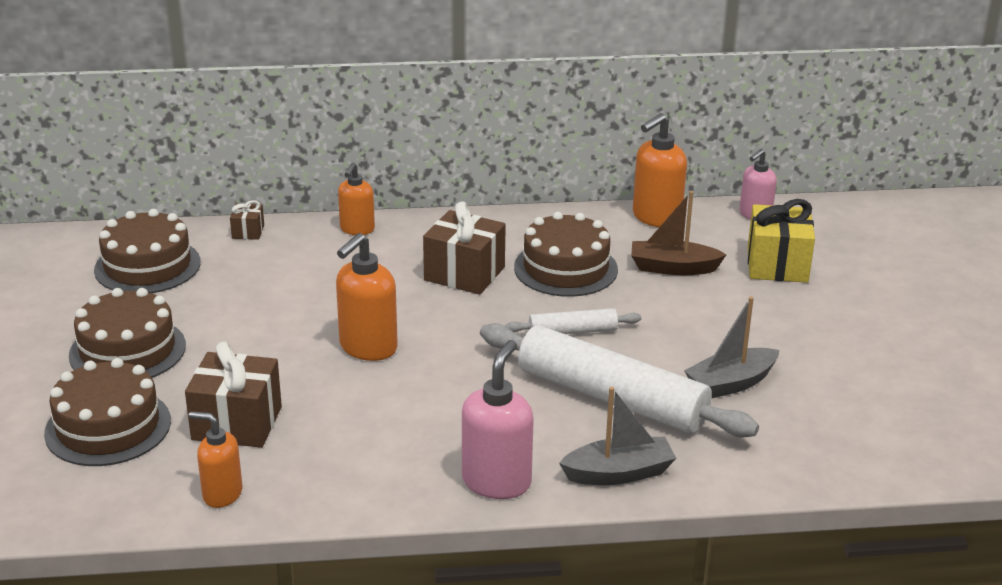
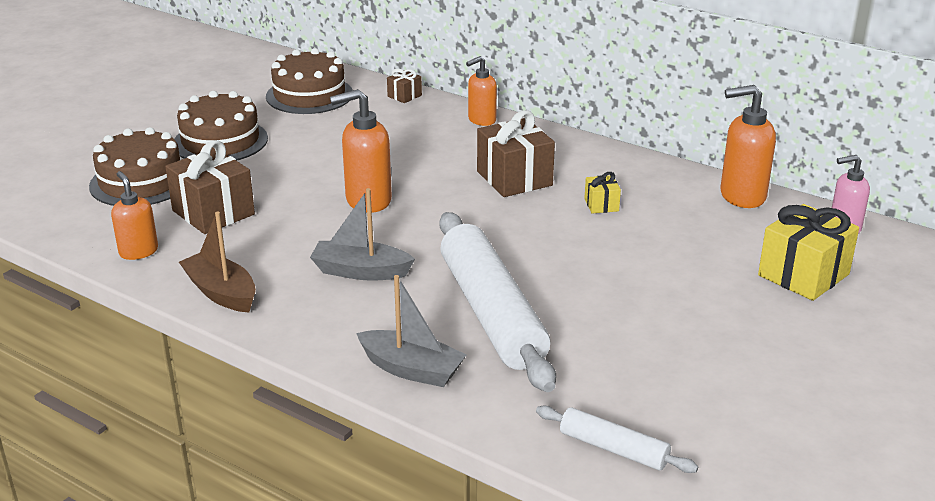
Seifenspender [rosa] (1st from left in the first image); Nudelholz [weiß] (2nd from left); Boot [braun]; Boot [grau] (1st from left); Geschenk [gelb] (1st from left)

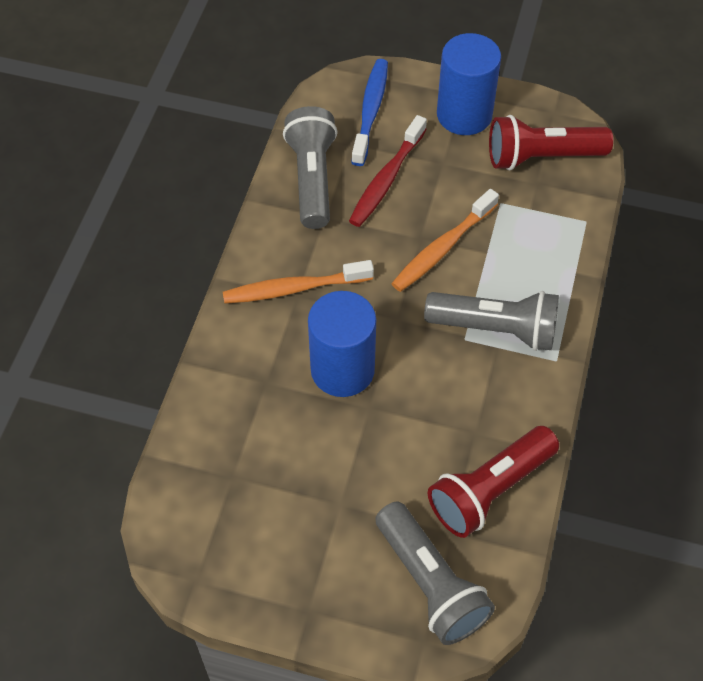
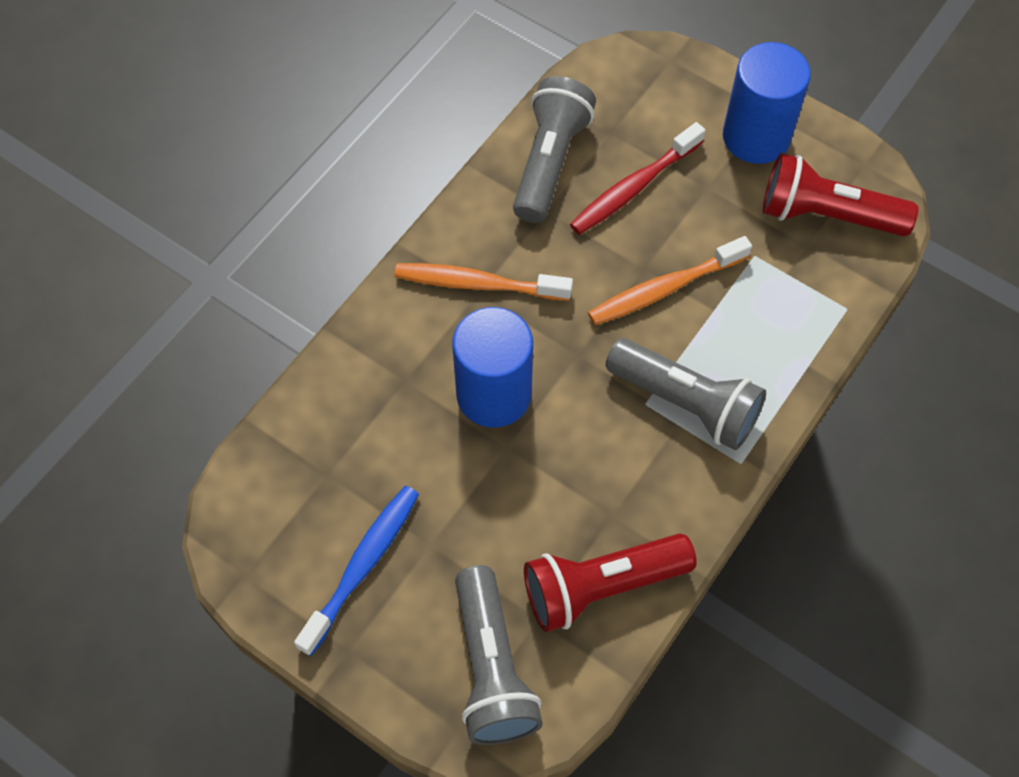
Zahnbürste [blau]

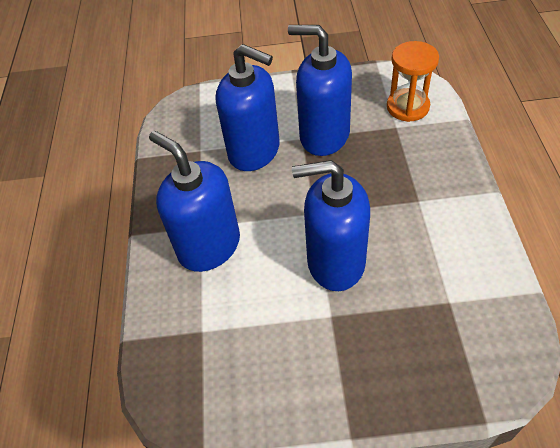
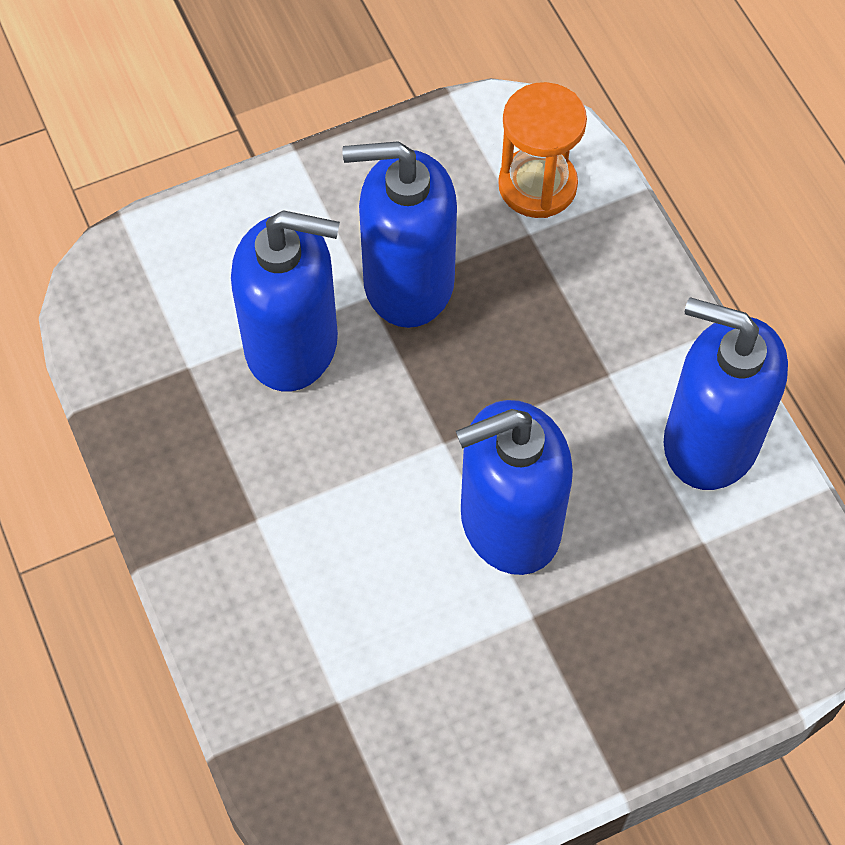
Seifenspender [blau] (4th from left)

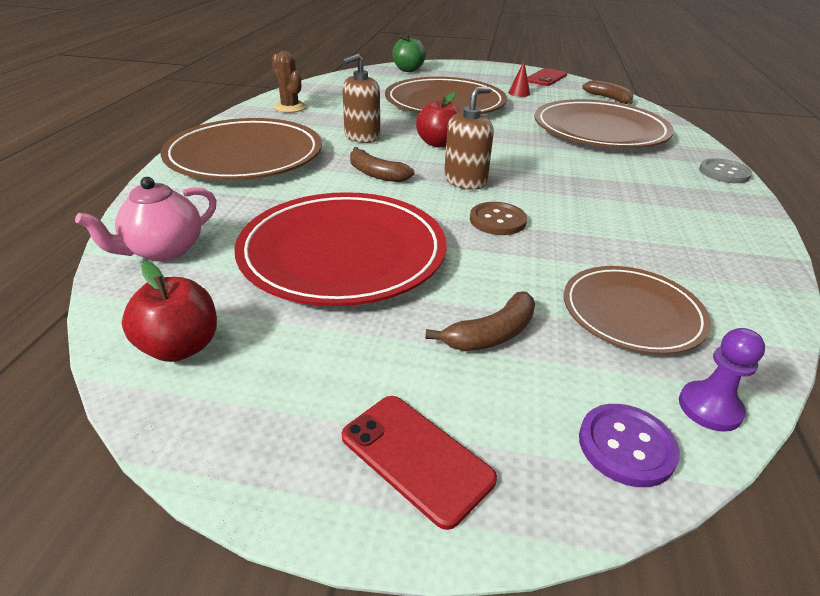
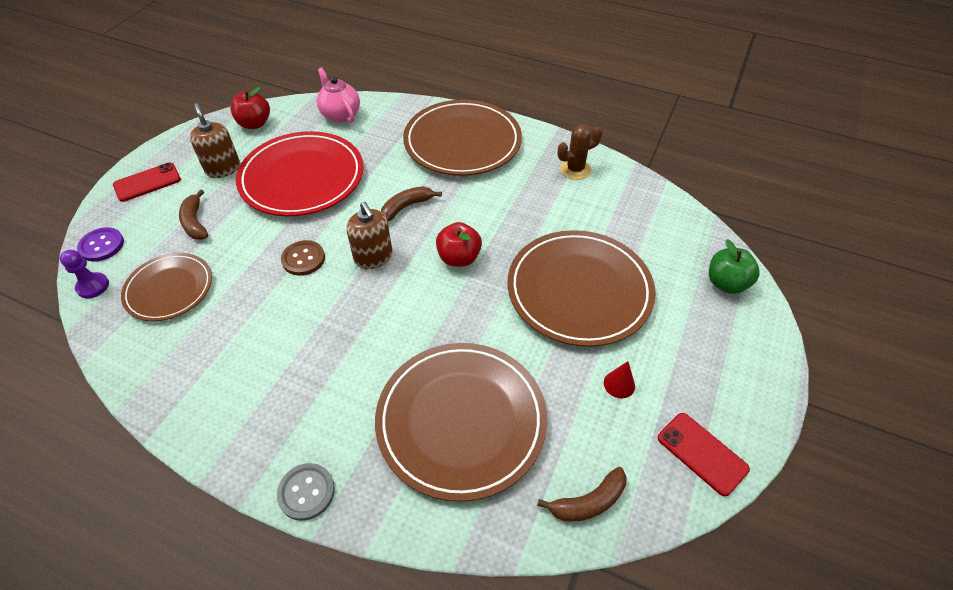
Seifenspender [braun] (1st from left)

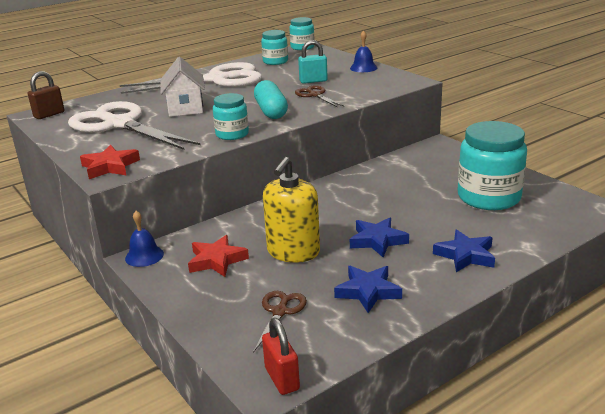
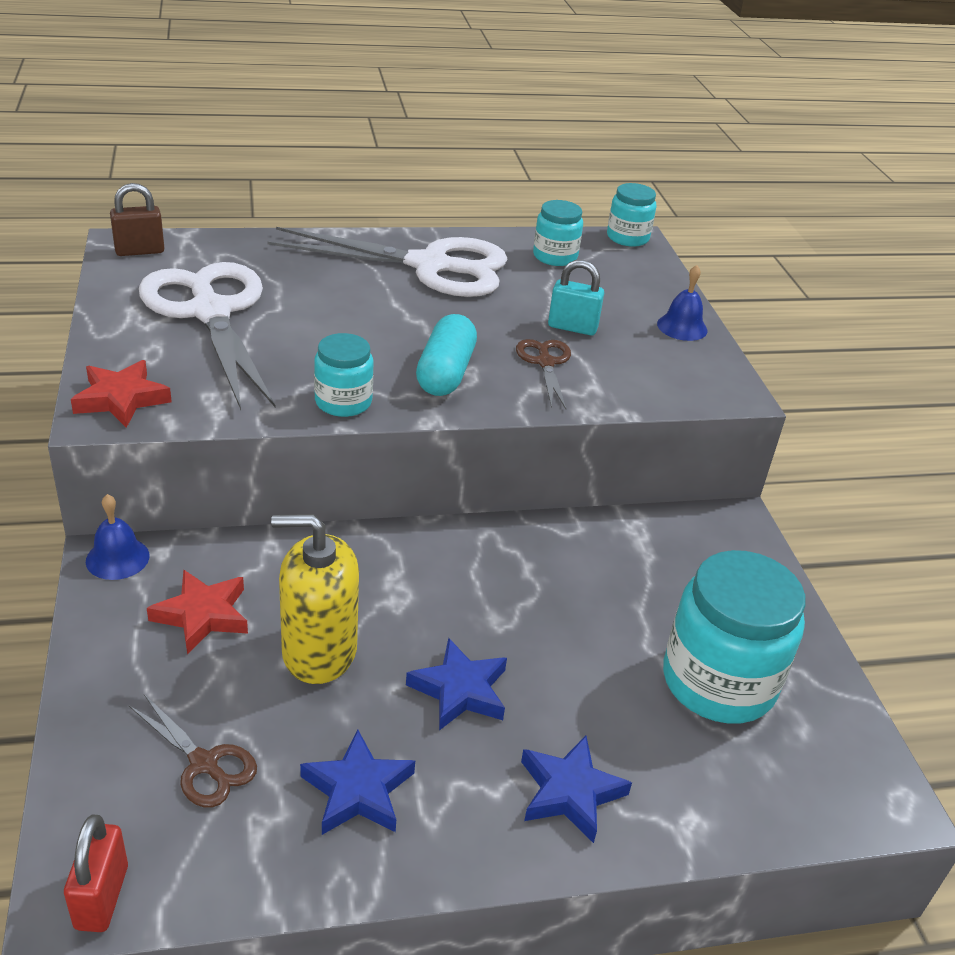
Haus [weiß]; Schere [braun] (1st from left); Seifenspender [gelb]

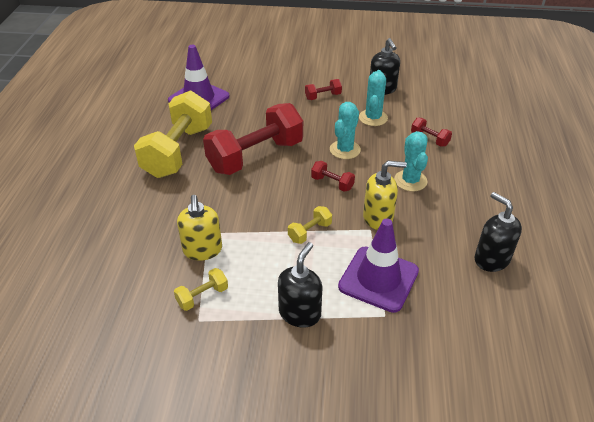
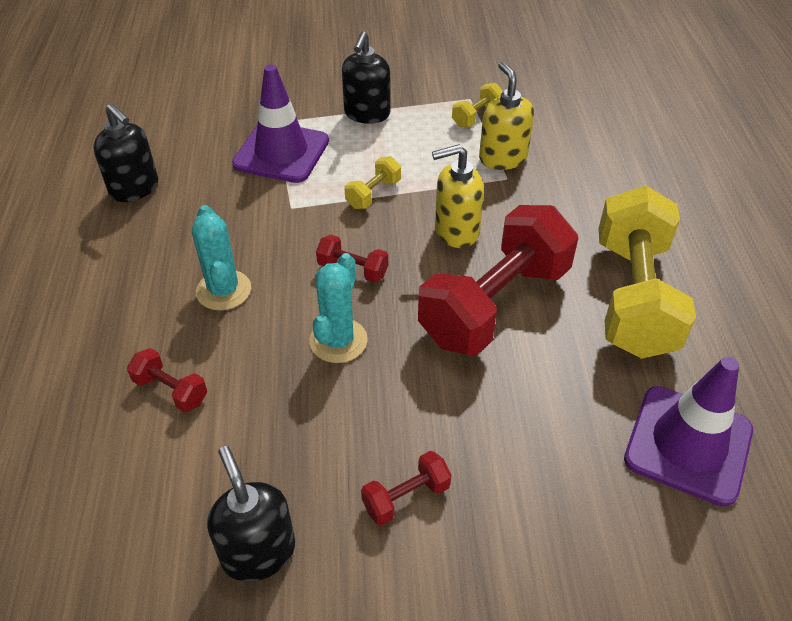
Kaktus [türkis] (2nd from left in the first image); Seifenspender [gelb] (1st from left)

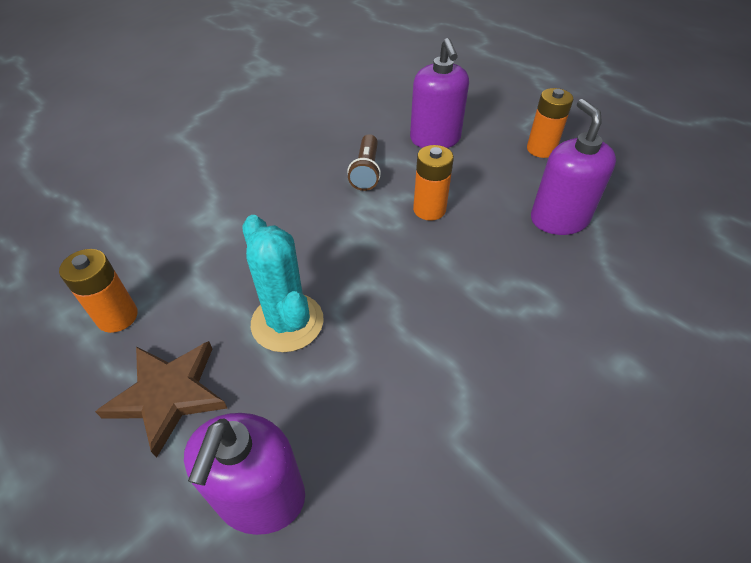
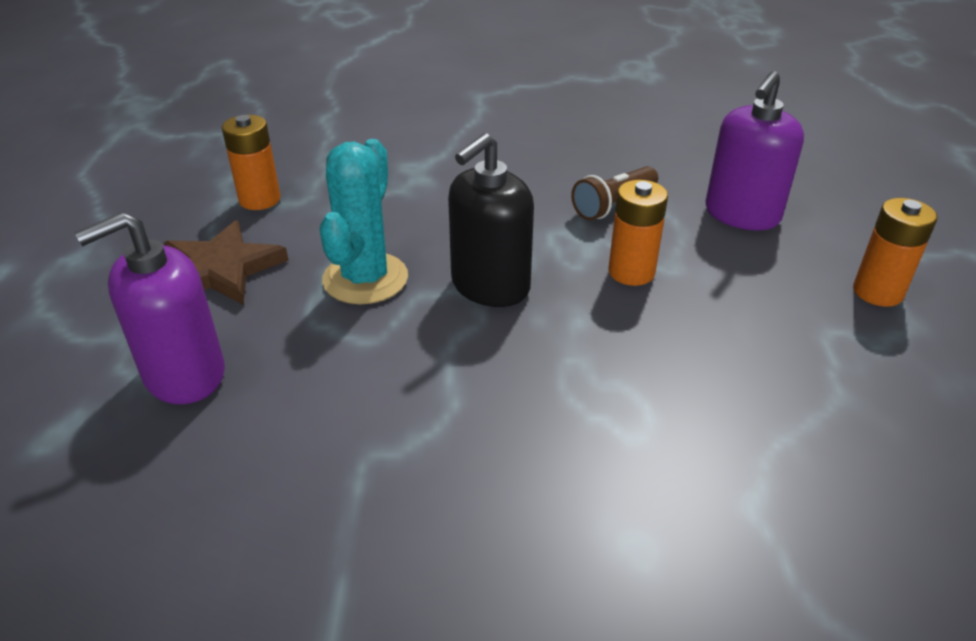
Seifenspender [lila] (3rd from left in the first image); Seifenspender [schwarz]

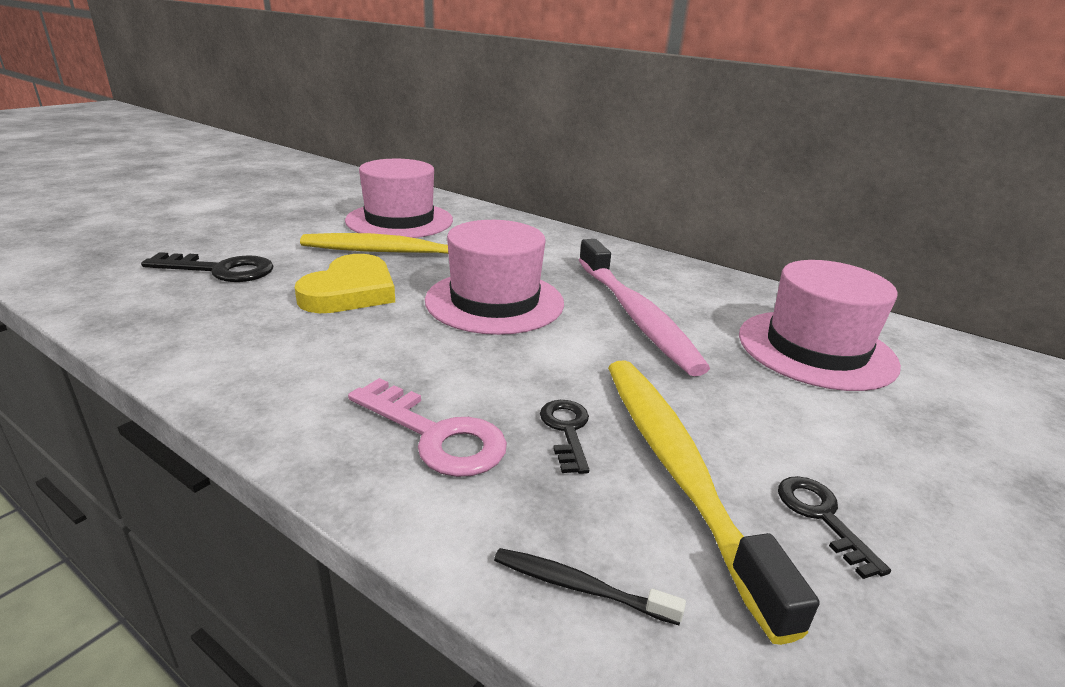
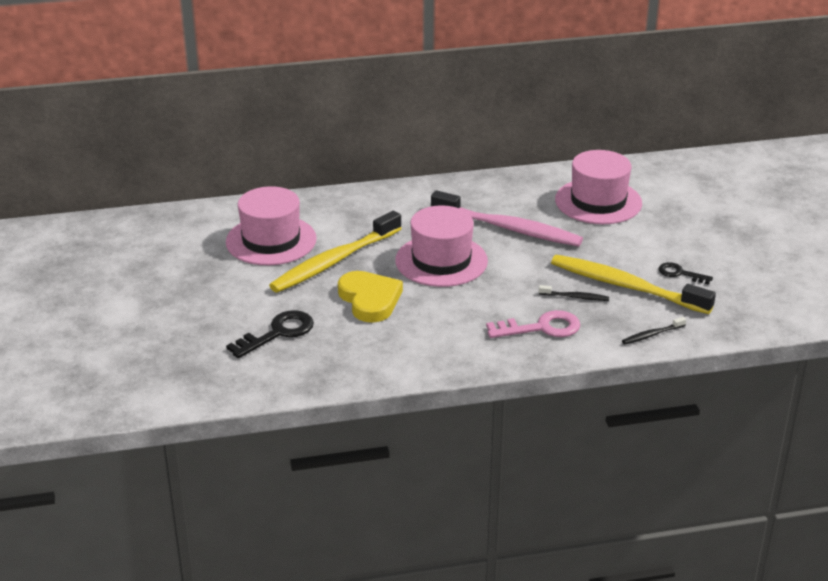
Zahnbürste [schwarz] (1st from left)

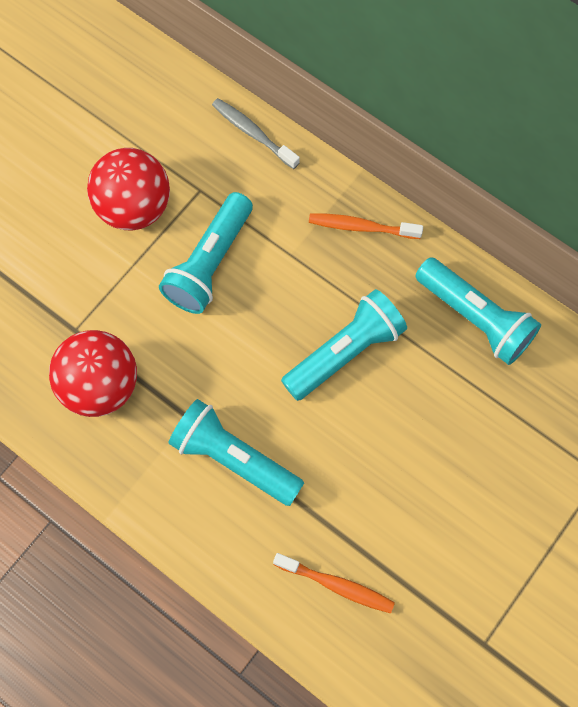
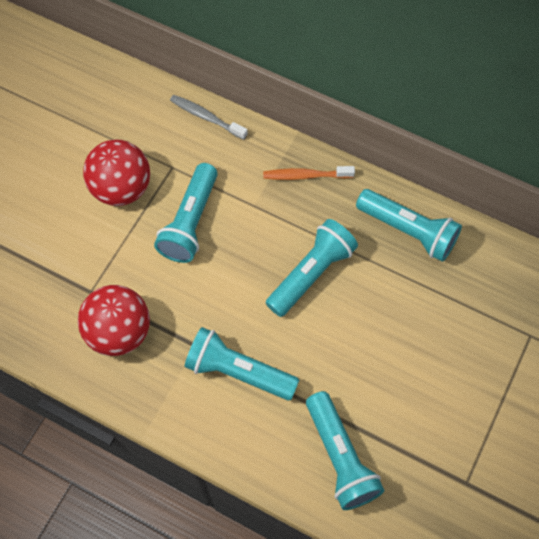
Taschenlampe [türkis] (4th from left)

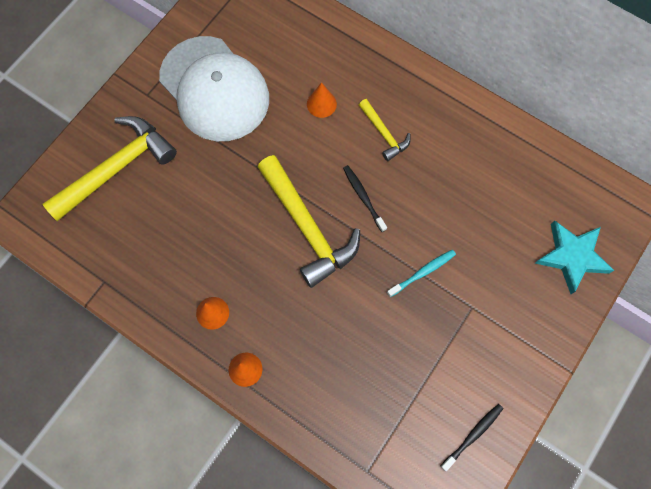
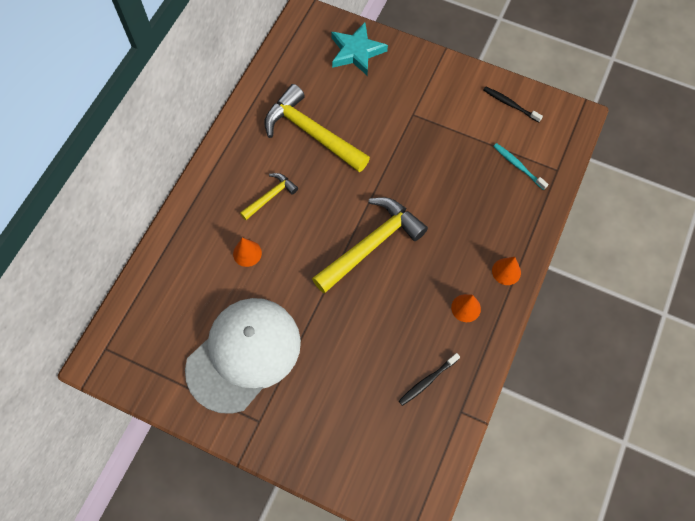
Hammer [gelb] (2nd from left); Zahnbürste [schwarz] (1st from left); Zahnbürste [türkis]

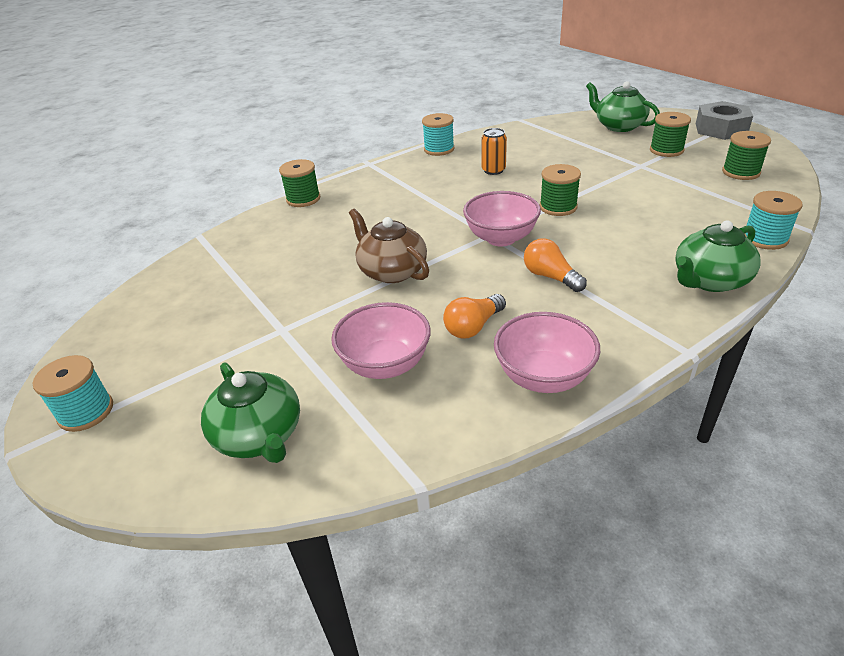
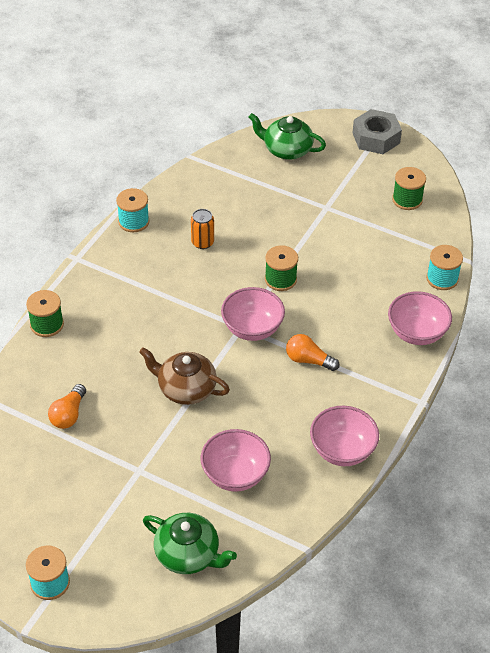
Garnrolle [grün] (3rd from left in the first image); Glühbirne [orange] (1st from left); Schüssel [rosa] (4th from left)

